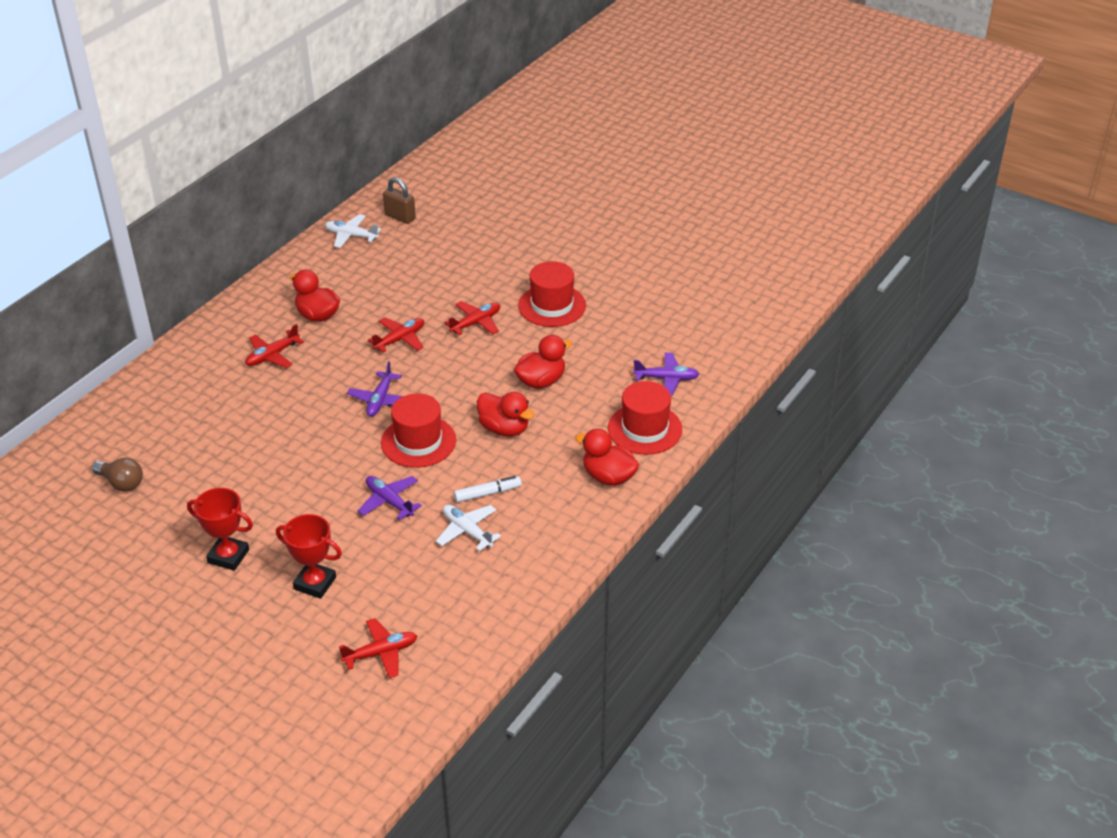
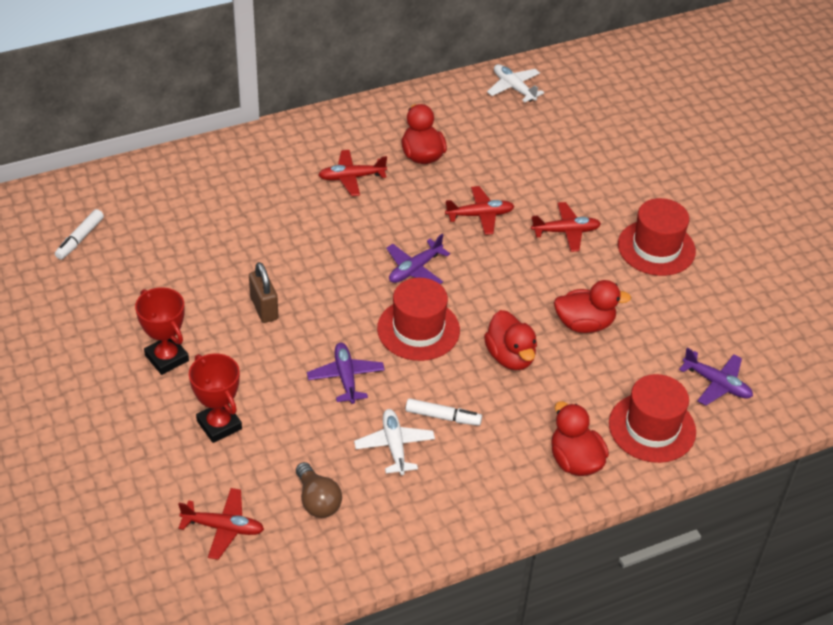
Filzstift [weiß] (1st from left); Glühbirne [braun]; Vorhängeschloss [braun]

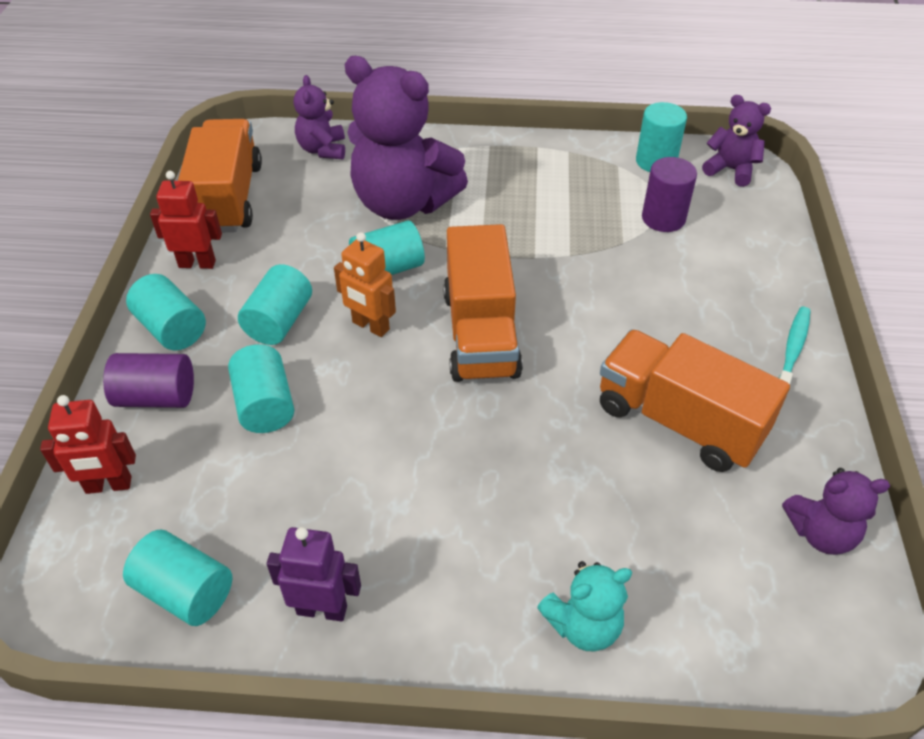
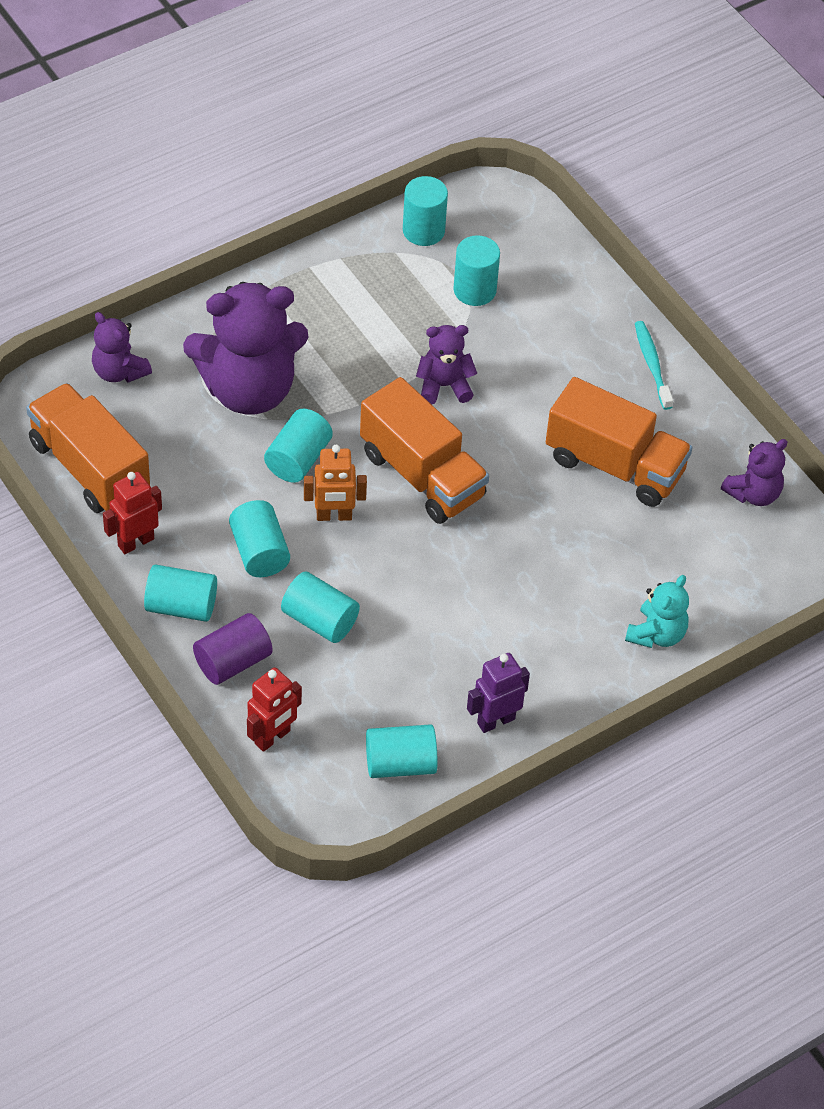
Teddybär [lila] (3rd from left); Vollzylinder [türkis] (7th from left); Lastwagen [orange] (3rd from left)

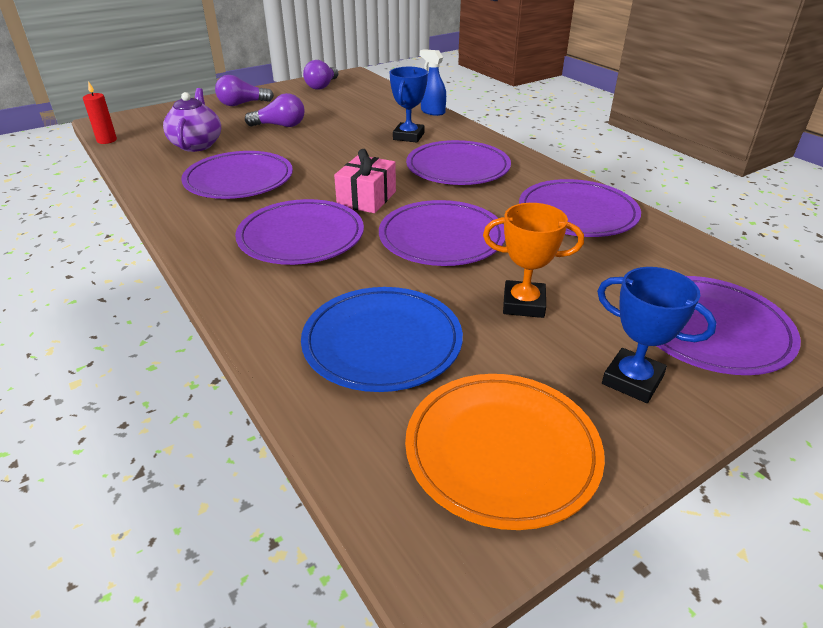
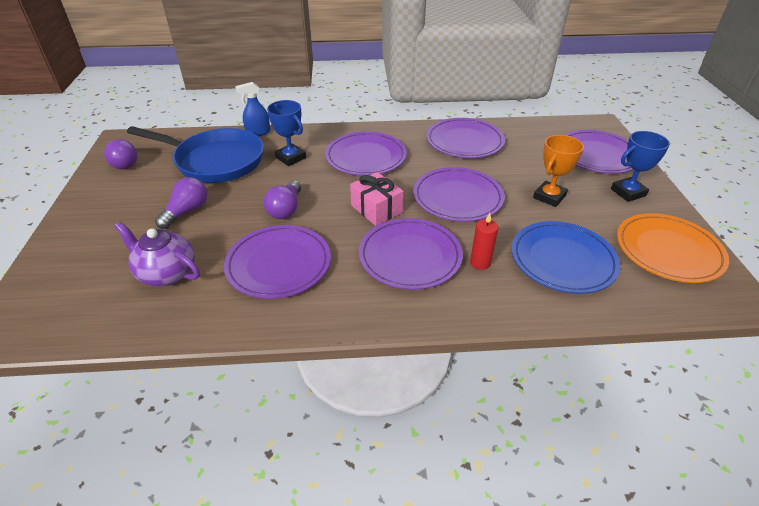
Pfanne [blau]; Kerze [rot]; Glühbirne [lila] (3rd from left)

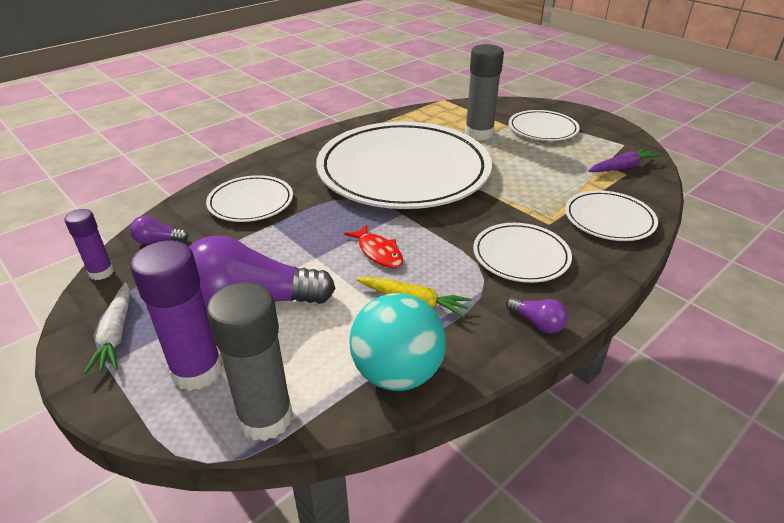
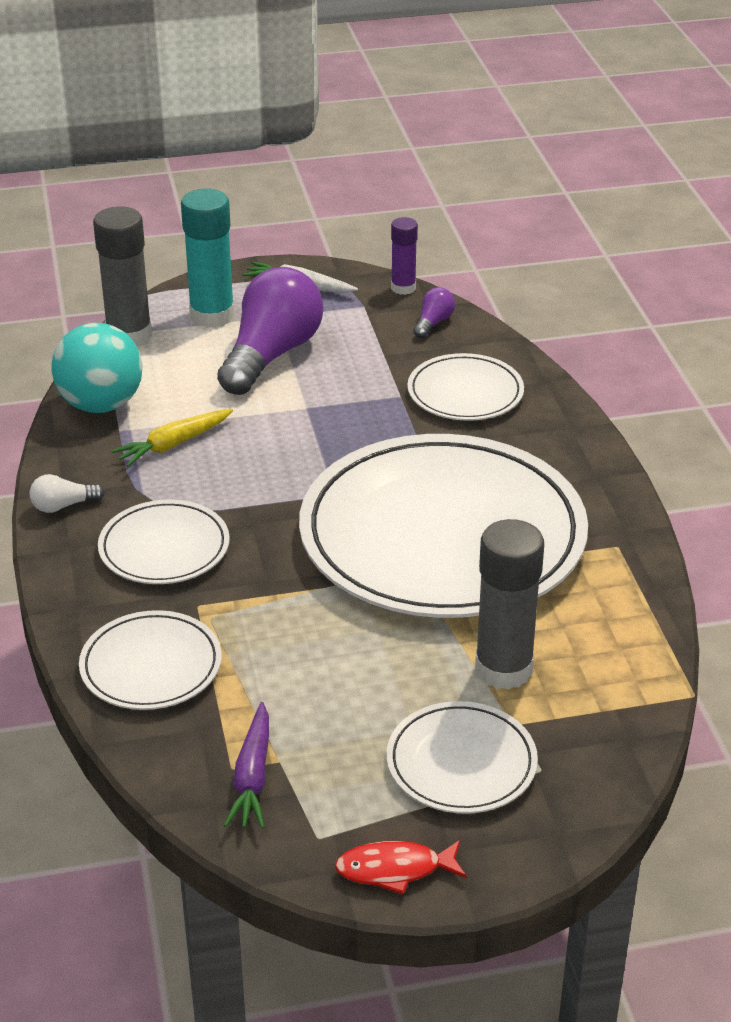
Fisch [rot]; Klebestift [türkis]; Glühbirne [weiß]

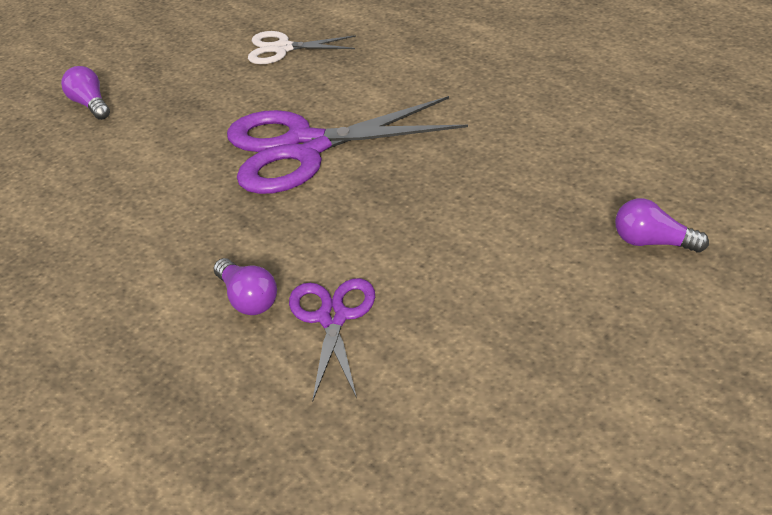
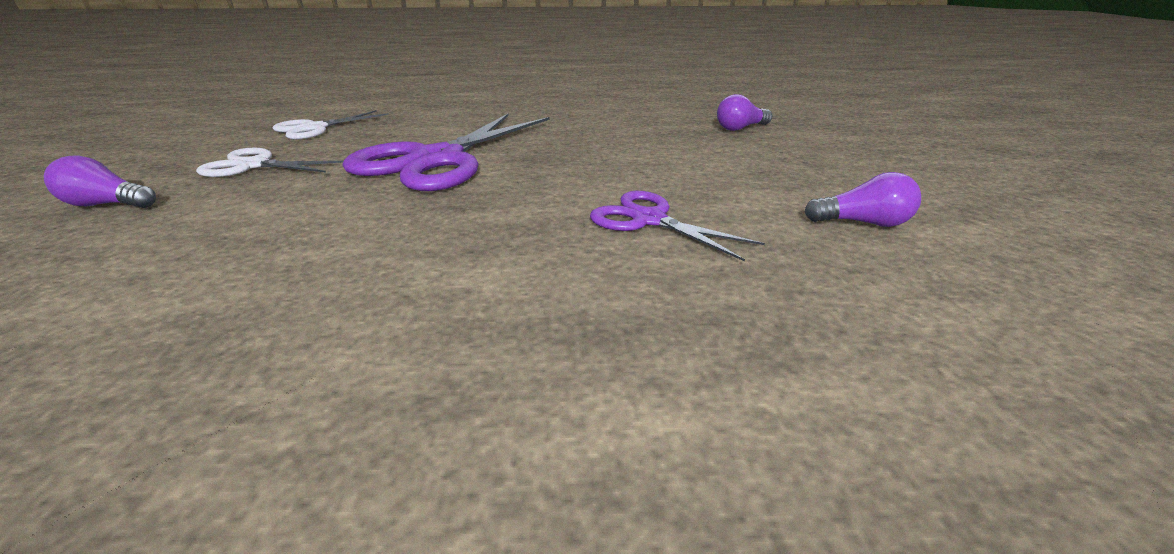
Schere [weiß] (1st from left); Glühbirne [lila] (3rd from left)

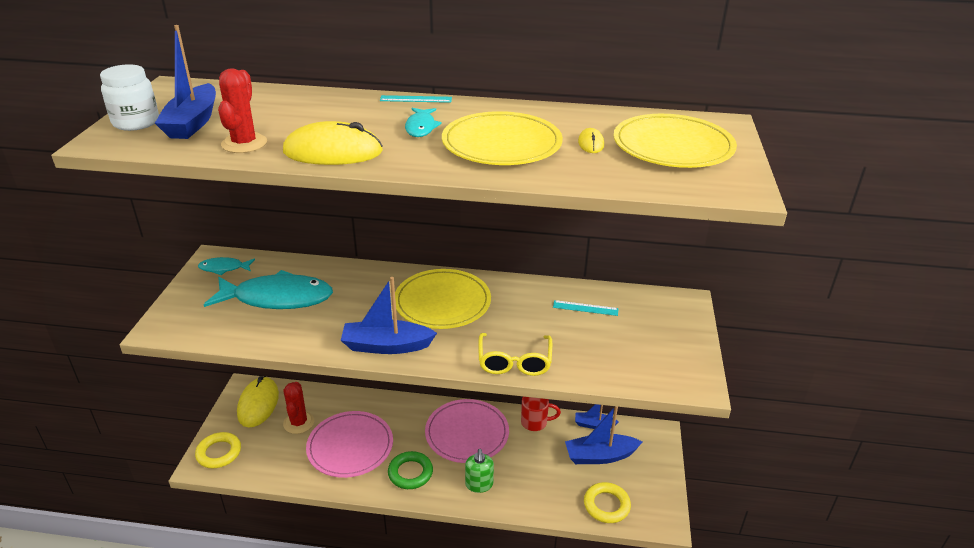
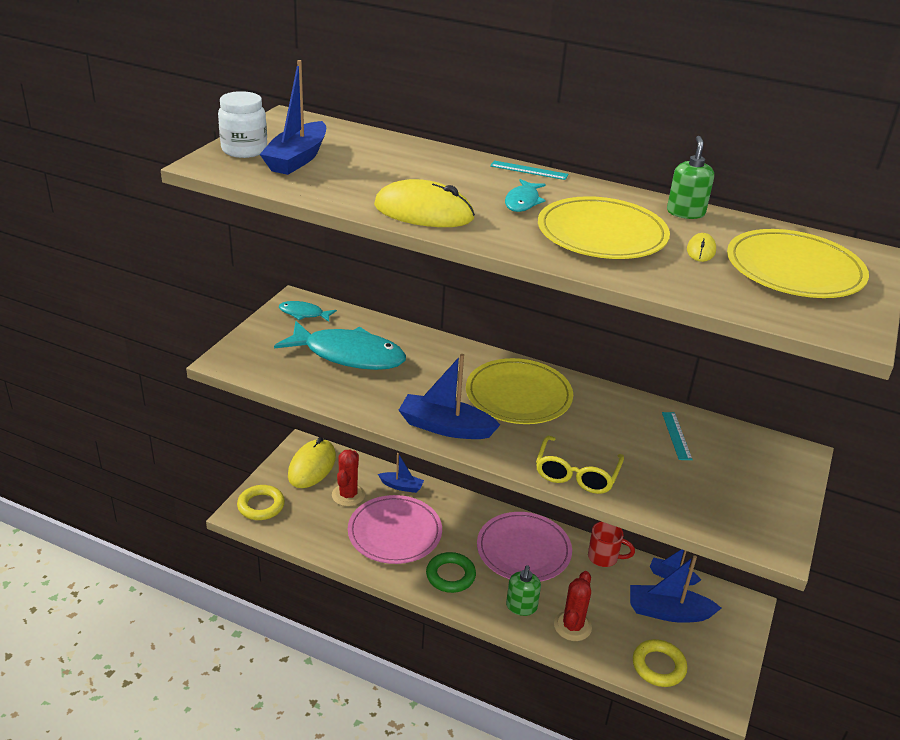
Boot [blau] (2nd from left); Seifenspender [grün] (2nd from left); Kaktus [rot] (2nd from left); Lineal [türkis] (2nd from left)

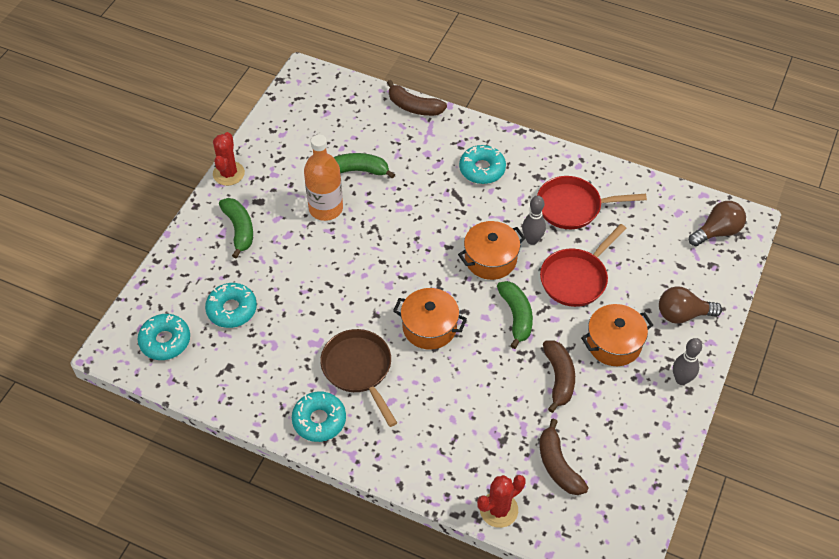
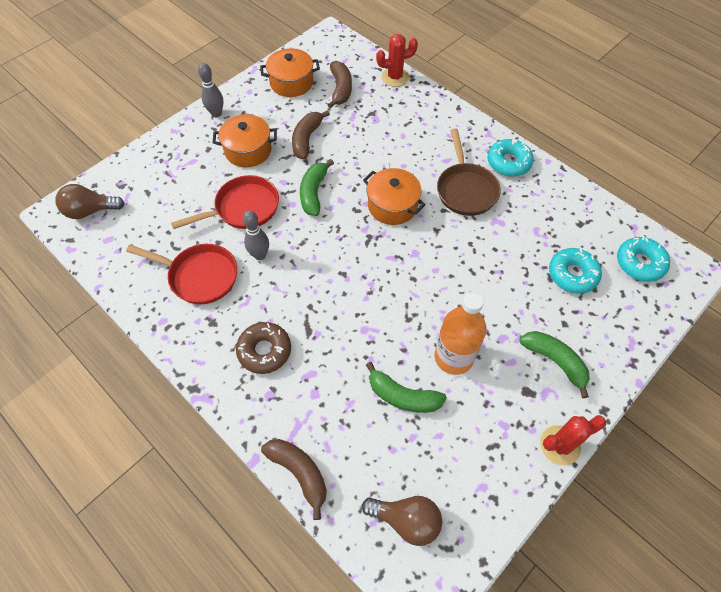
Kochtopf [orange] (2nd from left); Glühbirne [braun] (2nd from left); Donut [braun]; Kaktus [rot] (2nd from left); Banane [grün] (3rd from left)

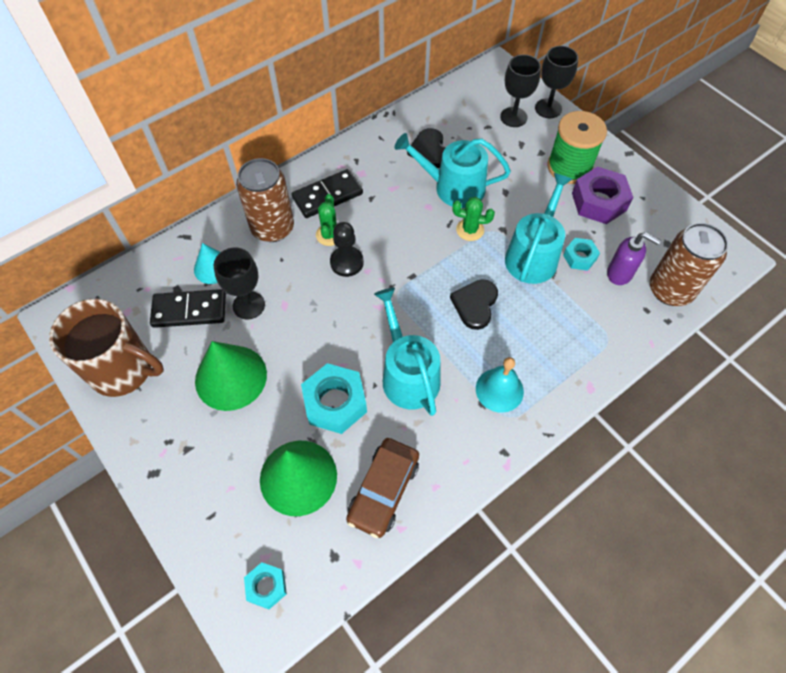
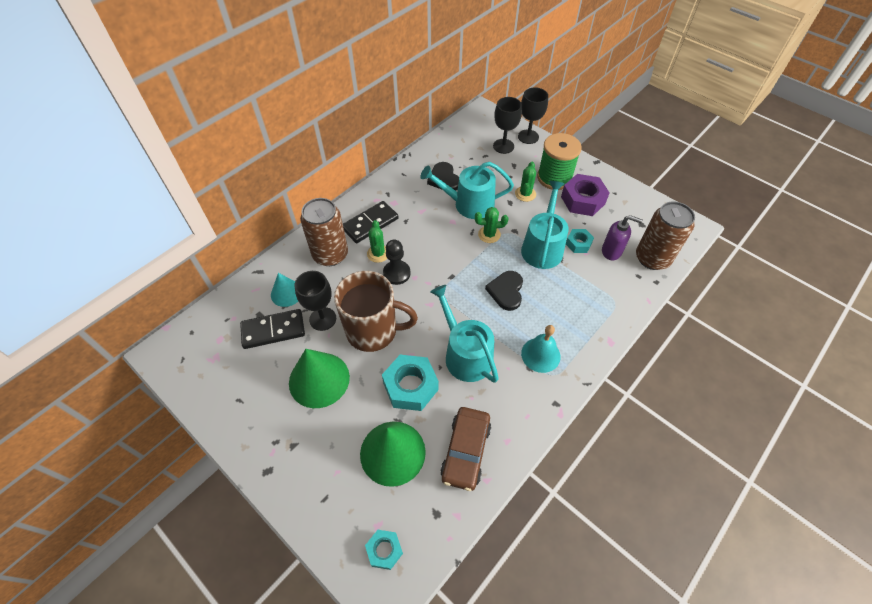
Kaktus [grün] (3rd from left); Tasse [braun]

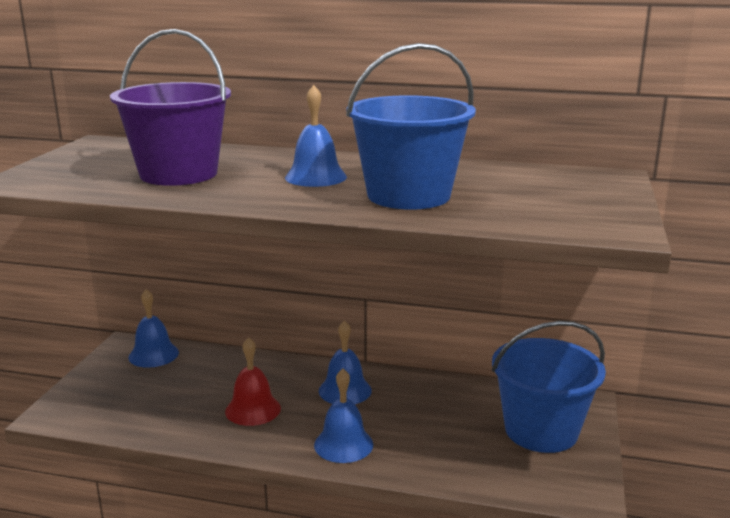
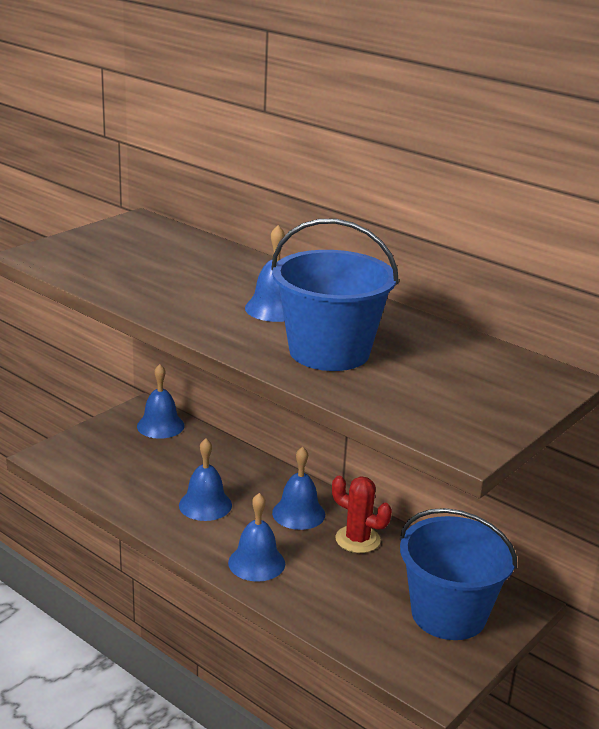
Eimer [lila]; Kaktus [rot]; Glocke [blau] (2nd from left)

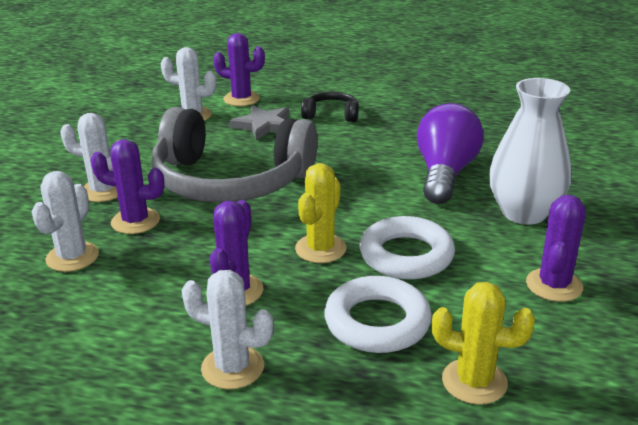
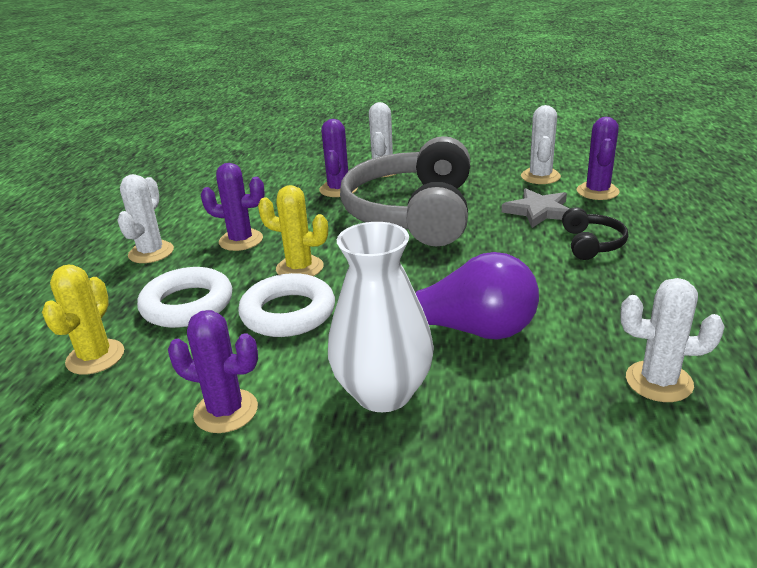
Kaktus [weiß] (4th from left)

